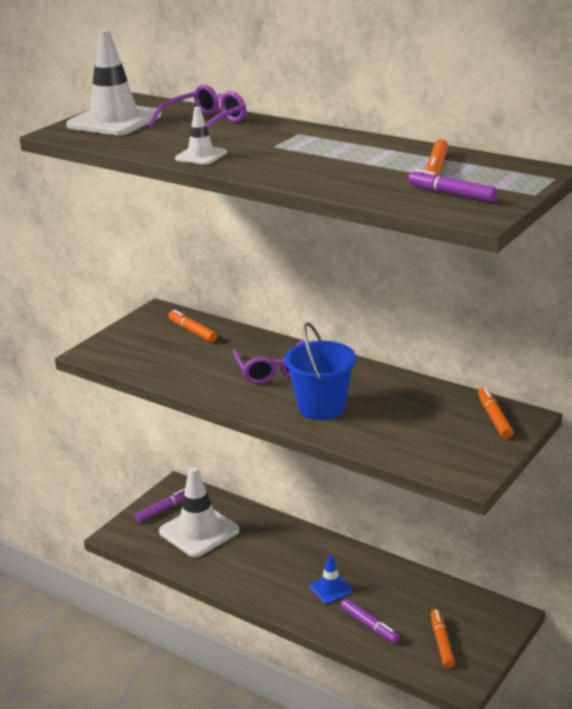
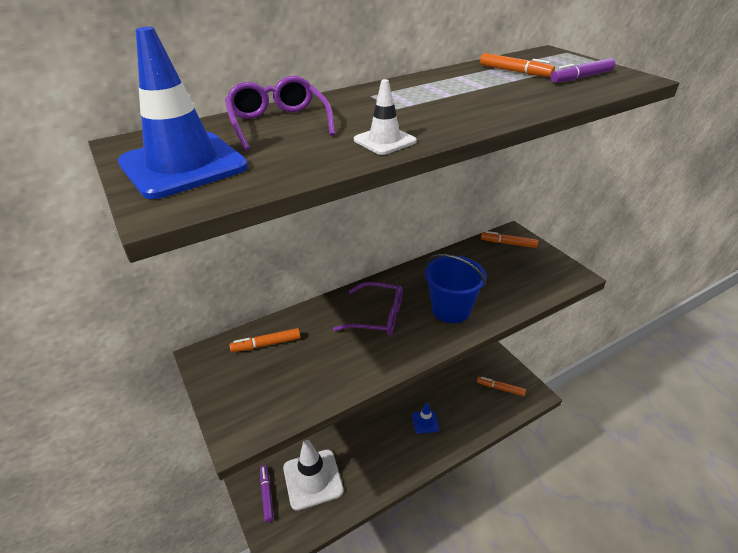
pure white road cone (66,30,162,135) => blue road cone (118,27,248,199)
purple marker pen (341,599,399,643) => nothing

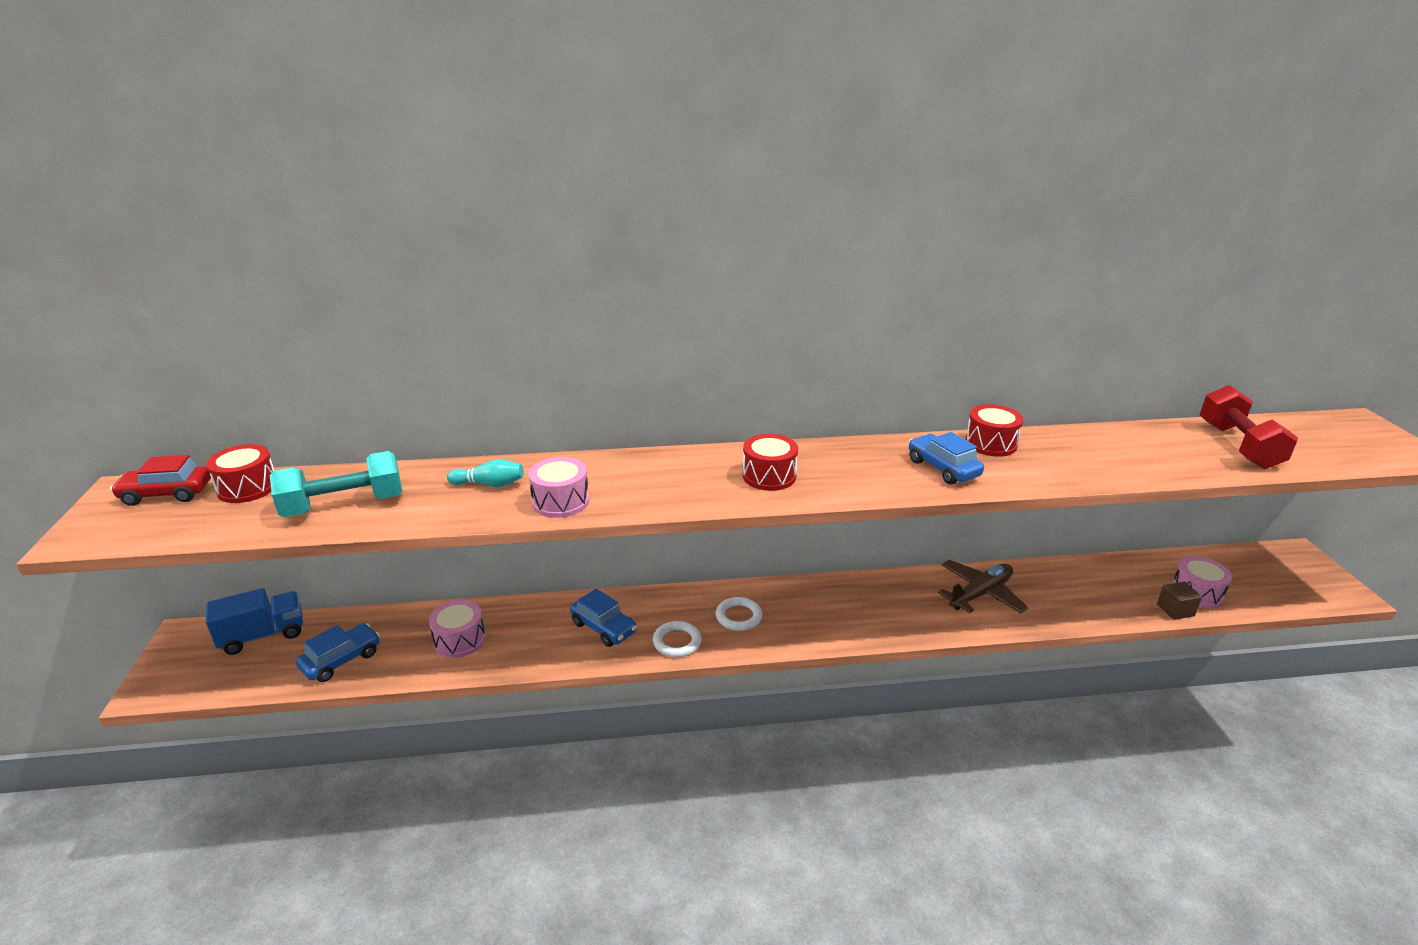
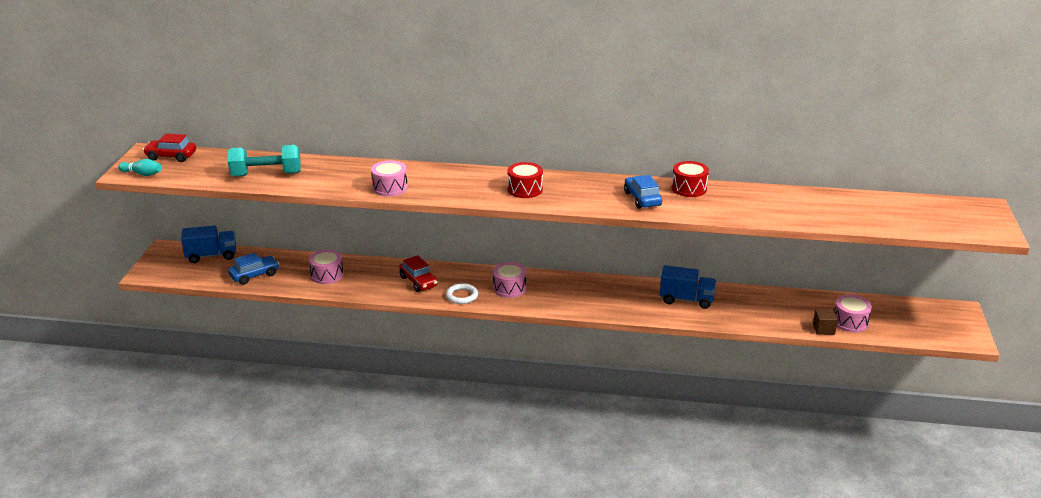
aqua tenpin (447,459,524,487) => aqua tenpin (118,159,162,176), shifted
blue automobile (570,589,637,647) => crimson automobile (399,255,438,292)
pure white ring (716,597,762,631) => rosy snare drum (493,262,526,298)
dark brown toy plane (938,560,1028,614) => blue toy truck (660,265,716,309)
crimson snare drum (206,444,275,503) => nothing
crimson dumbbell (1200,385,1298,469) => nothing

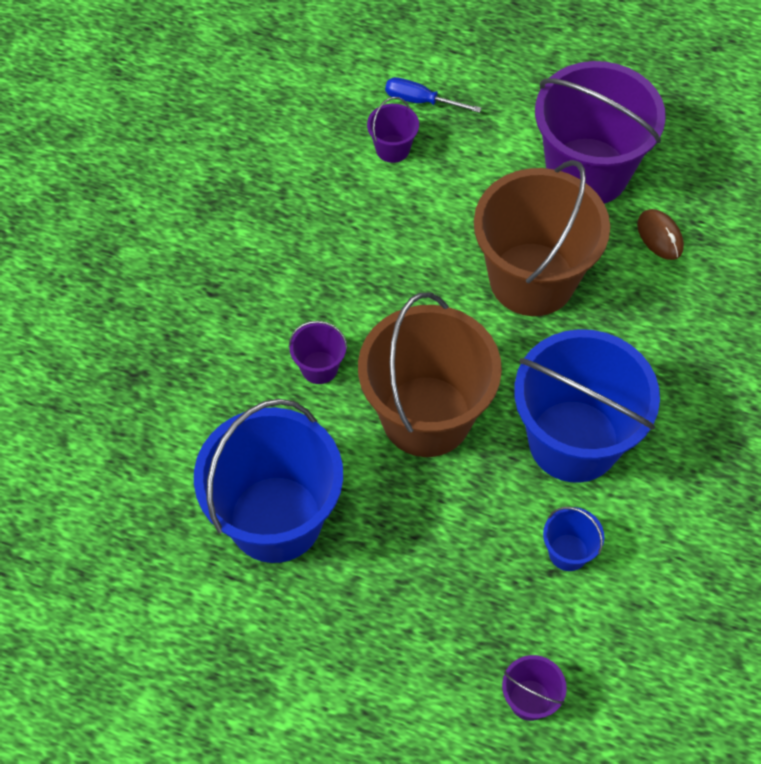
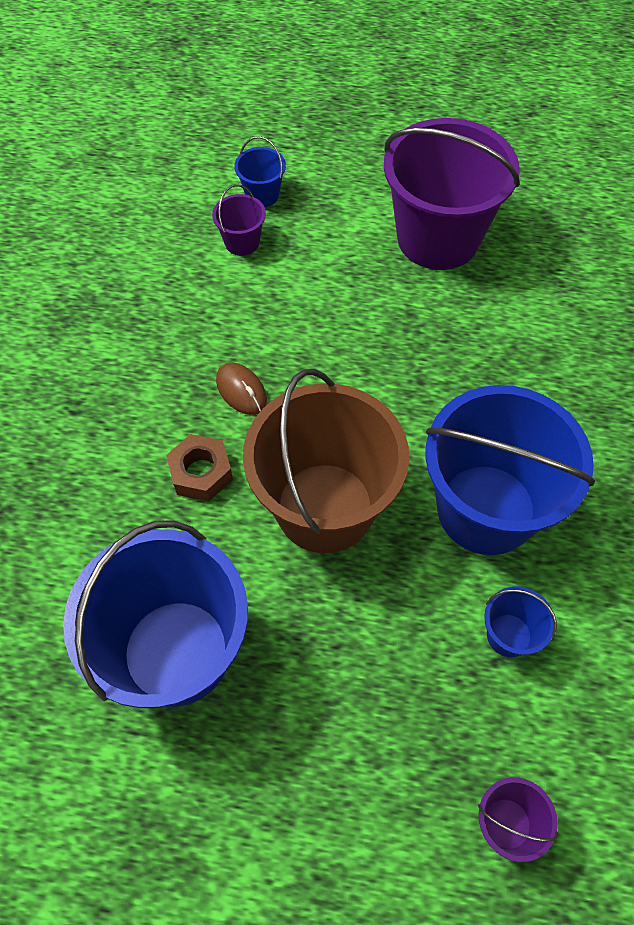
purple pail (289,321,347,384) => dark brown nut (166,434,233,501)
dark brown PC mouse (637,209,684,260) => dark brown PC mouse (216,362,267,415), shifted
blue screwdriver (385,77,481,113) => blue pail (234,136,286,207)
dark brown pail (474,160,610,316) => nothing

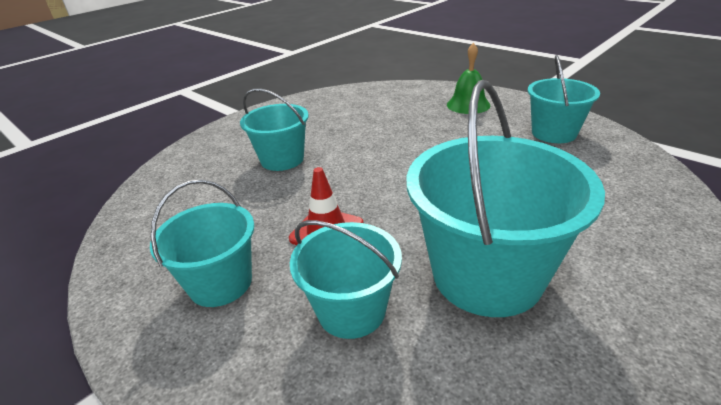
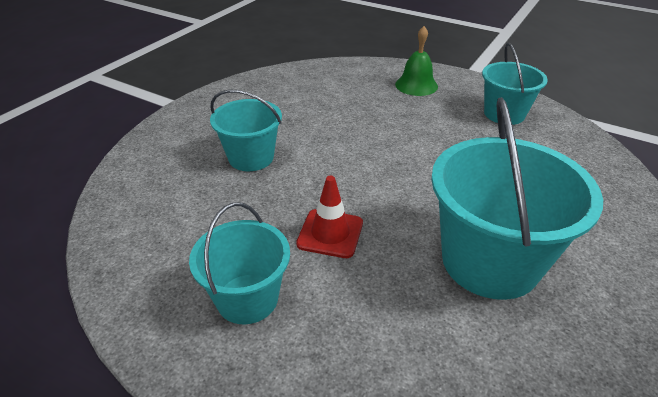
aqua pail (290,220,402,339) => nothing

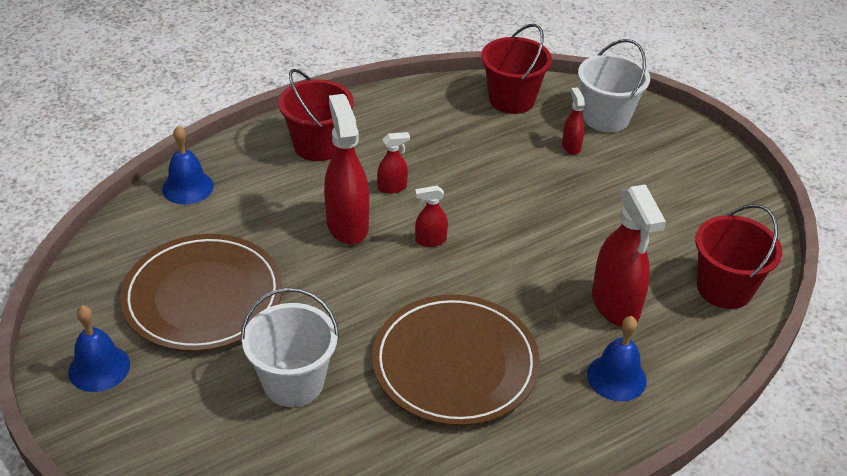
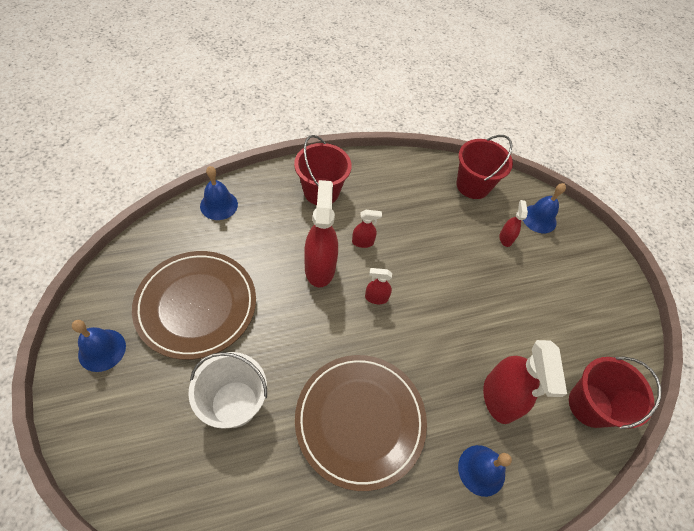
pure white pail (578,39,650,132) => blue bell (523,183,566,233)

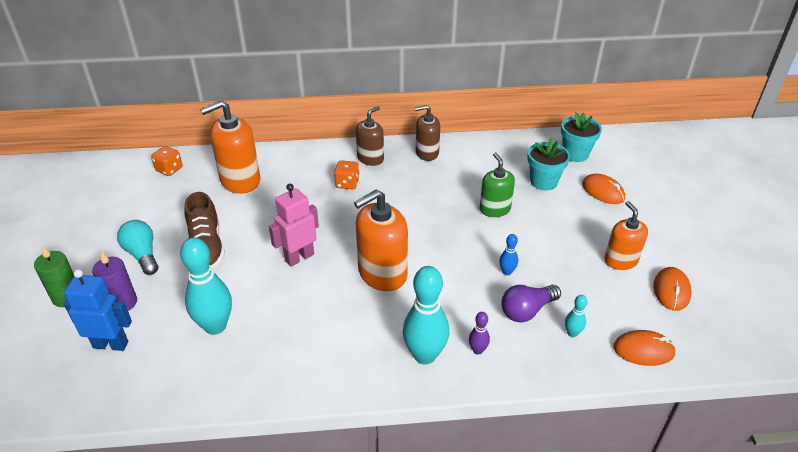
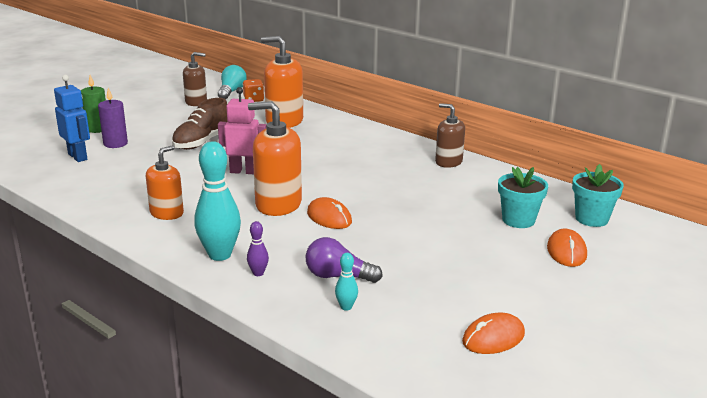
orange soap pump (604,201,648,270) => orange soap pump (146,145,184,220), shifted
dark brown soap pump (356,106,384,166) => dark brown soap pump (183,52,207,106), shifted
aqua bulb (117,220,158,275) => aqua bulb (218,65,247,99), shifted
orange PC mouse (613,330,676,366) => orange PC mouse (307,197,352,229), shifted
aqua tenpin (180,237,232,335) => nothing
orange game die (334,160,360,189) => nothing
green soap pump (480,152,515,217) => nothing
blue tenpin (499,234,518,275) => nothing

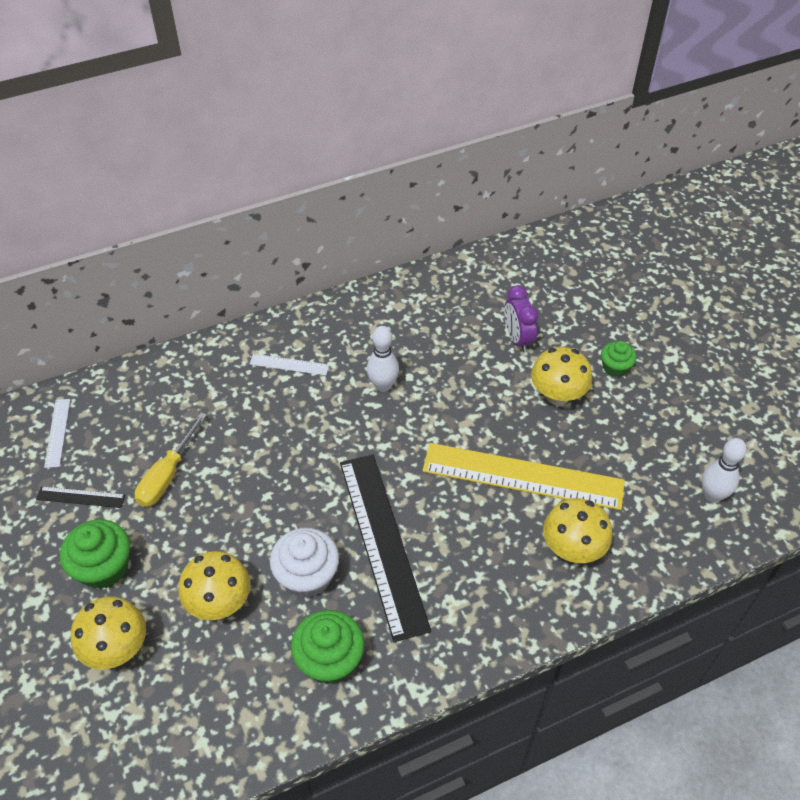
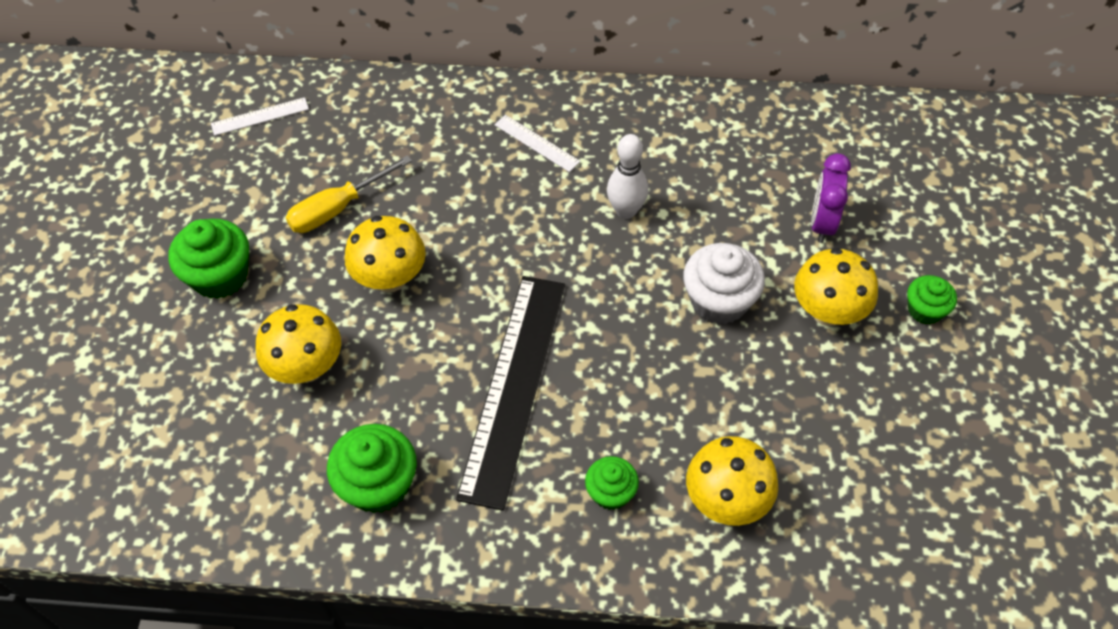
pure white straightedge (44,399,70,468) => pure white straightedge (211,97,309,136), 45 degrees clockwise
bright yellow fungus (71,597,146,669) => bright yellow fungus (345,216,426,292), shifted
nothing => green cupcake (585,456,639,510)
pure white cupcake (270,528,339,598) => pure white cupcake (683,243,765,325), shifted
jet-black straightedge (36,486,126,508) => nothing
bright yellow straightedge (422,443,625,510) => nothing
pure white tenpin (701,438,747,503) => nothing

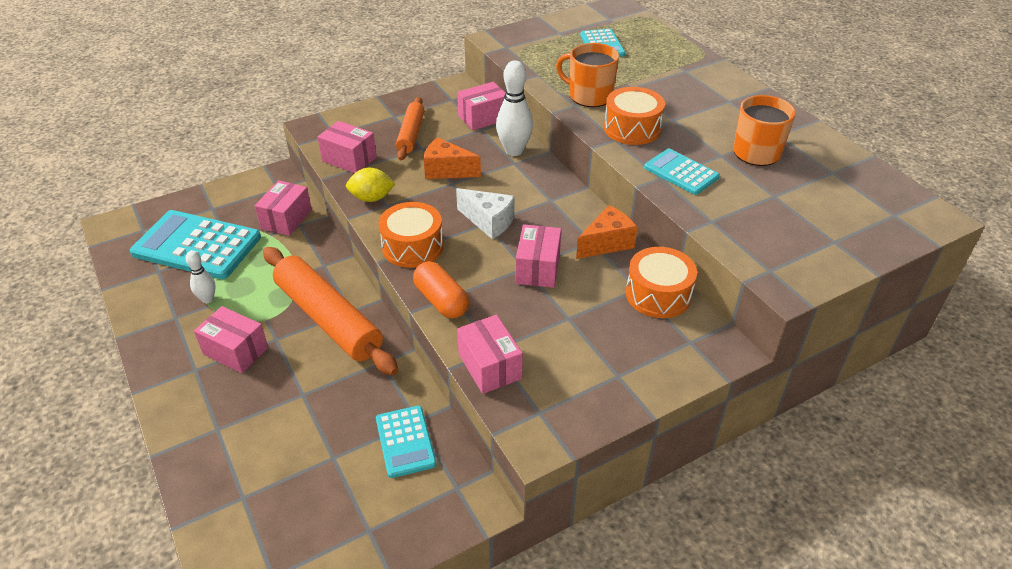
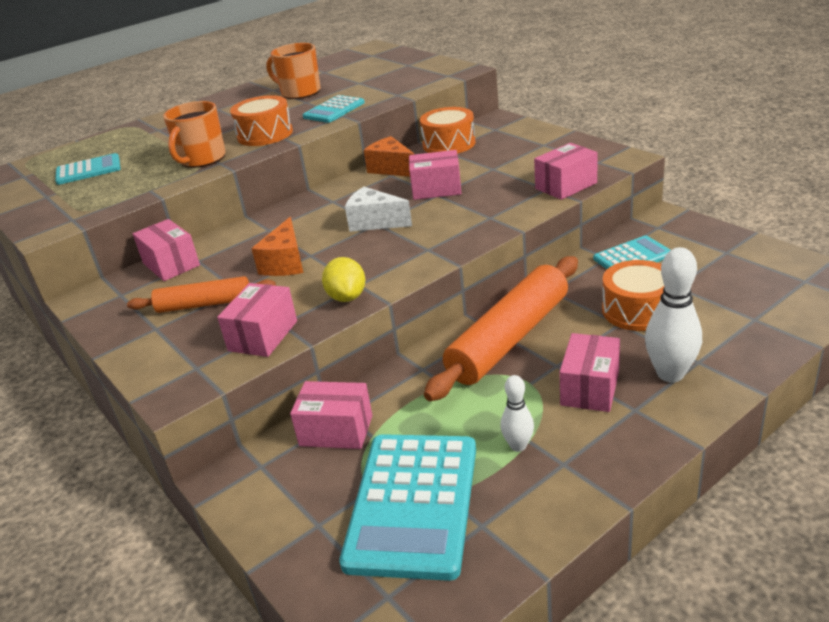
pure white piece of cheese (456,188,515,239) => pure white piece of cheese (345,187,412,232), 90 degrees counterclockwise
orange snare drum (378,202,443,268) => orange snare drum (602,260,664,331), shifted
pure white tenpin (496,60,533,156) => pure white tenpin (645,247,702,382), shifted
orange pill shape (413,261,469,318) => nothing

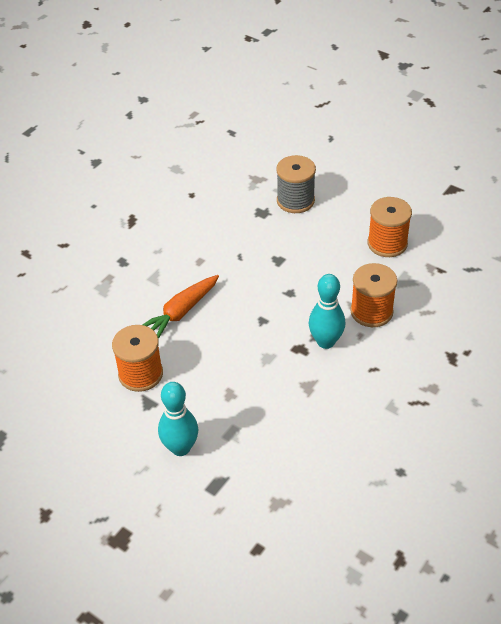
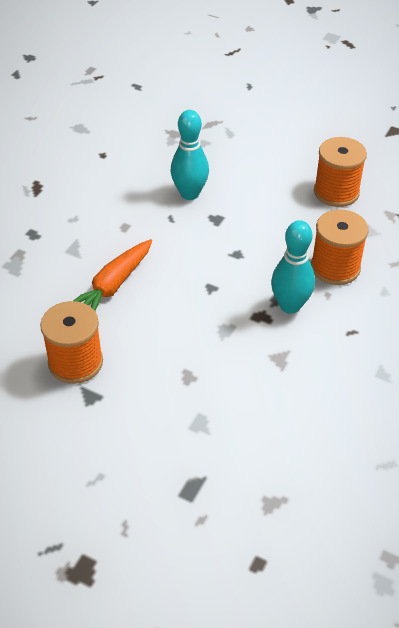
aqua tenpin (158,382,198,456) => aqua tenpin (170,110,209,200), shifted
ash-grey bobbin (276,155,316,213) => nothing

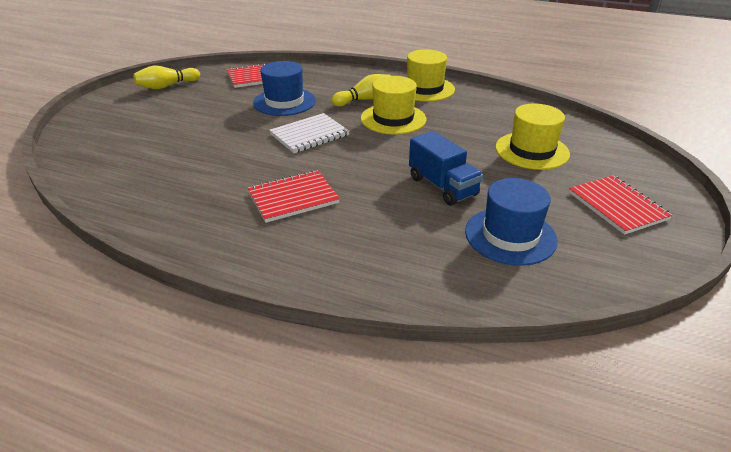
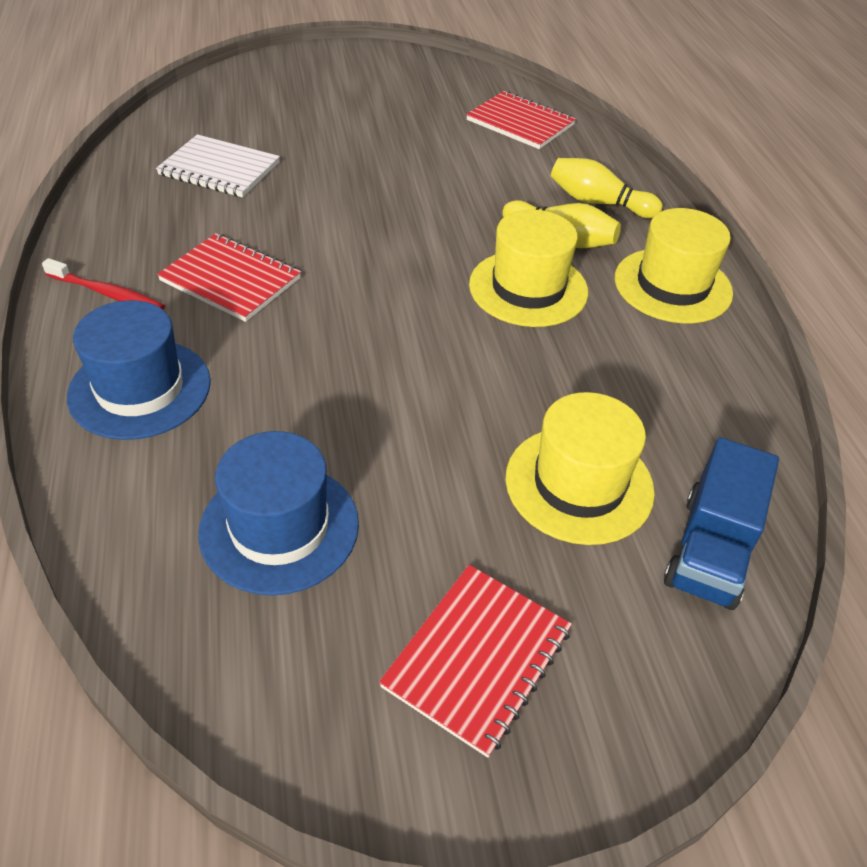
nothing => crimson dental brush (42,258,165,310)
blue hat (253,61,316,116) => blue hat (67,300,211,440), shifted
pure white notepad (269,113,350,153) => pure white notepad (156,134,280,197), shifted
bright yellow tenpin (133,66,200,89) => bright yellow tenpin (551,158,663,218), shifted
blue toy truck (409,131,483,206) => blue toy truck (664,437,779,610), shifted

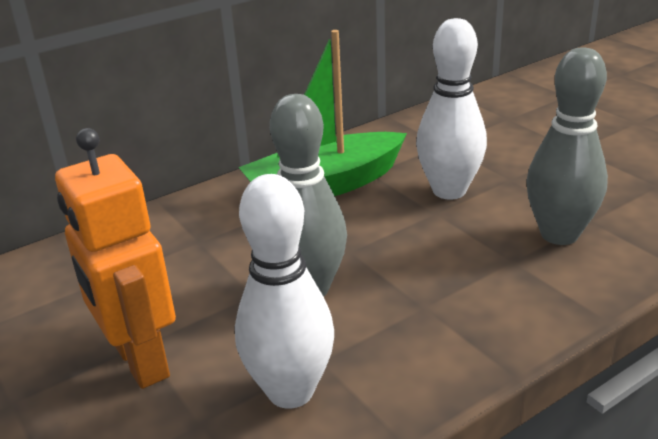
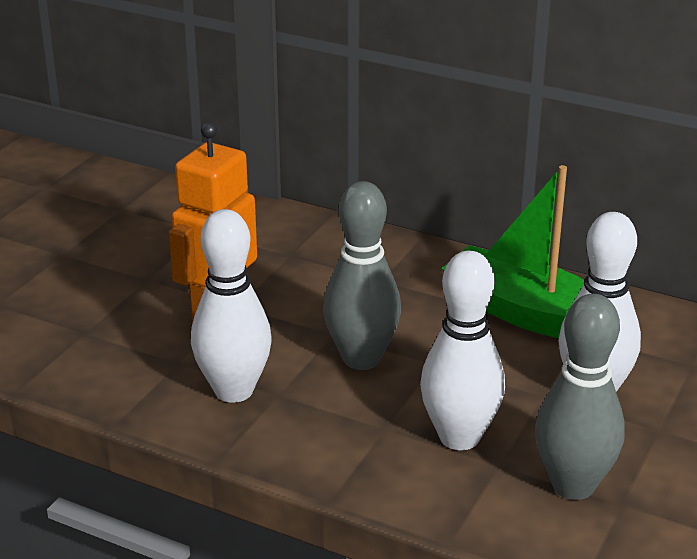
nothing => pure white tenpin (420,251,505,450)

